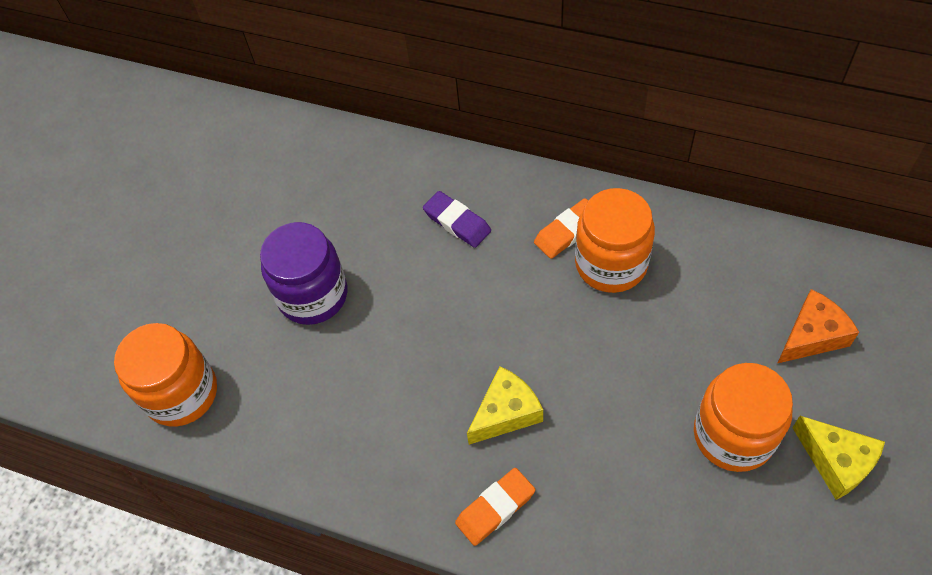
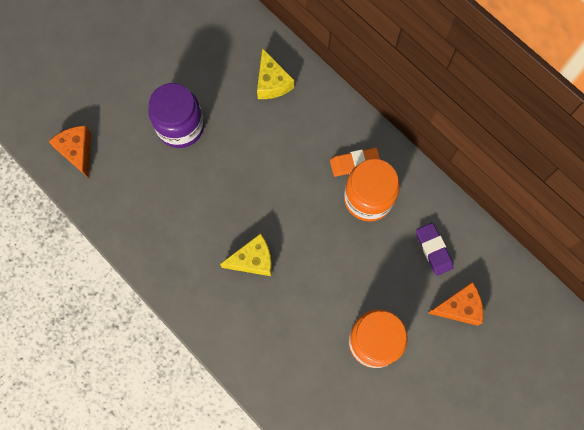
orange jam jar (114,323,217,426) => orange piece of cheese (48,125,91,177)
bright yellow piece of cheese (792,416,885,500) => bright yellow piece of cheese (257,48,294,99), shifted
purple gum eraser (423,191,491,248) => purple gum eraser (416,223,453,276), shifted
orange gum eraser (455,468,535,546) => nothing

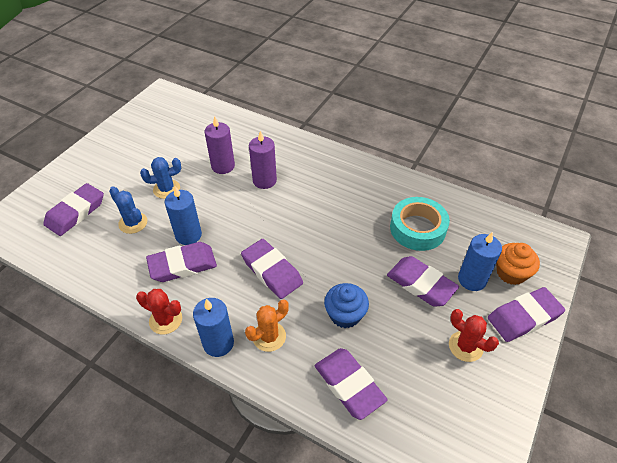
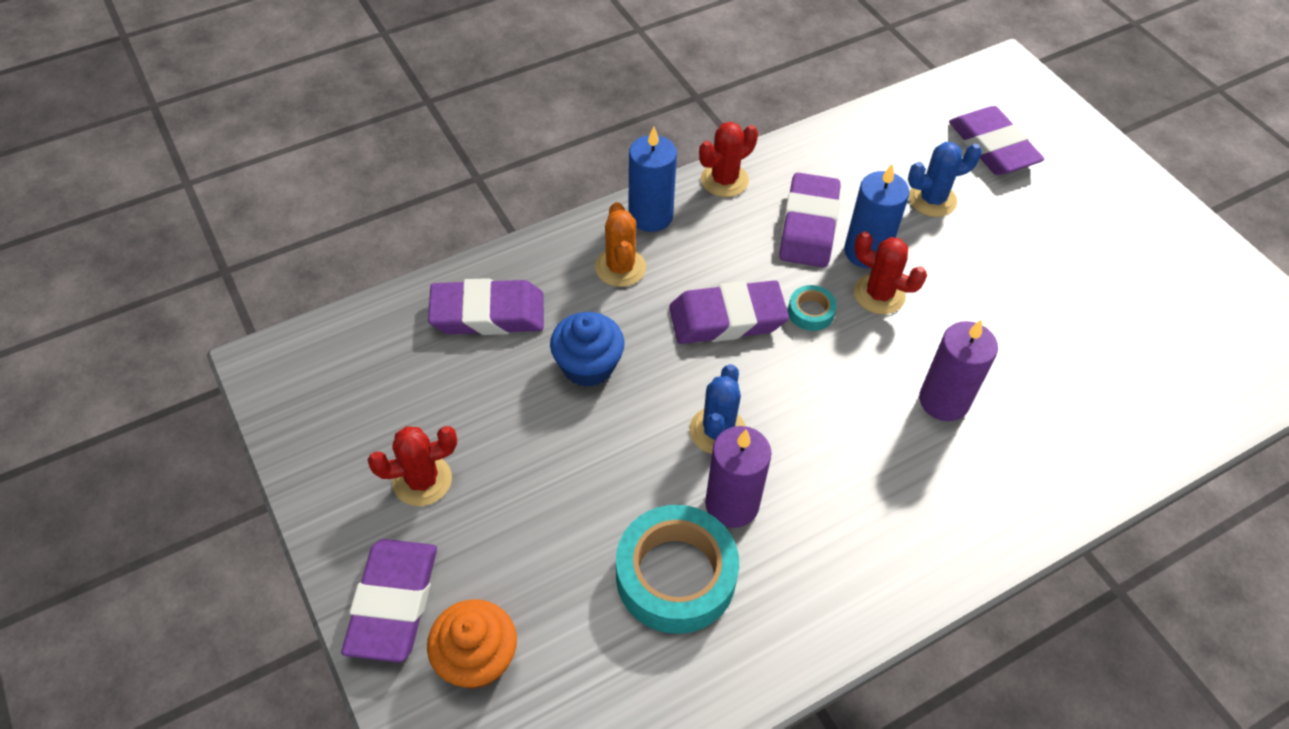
blue prickly plant (140,157,181,199) => blue prickly plant (690,364,746,454), shifted
purple wax candle (205,116,235,174) => purple wax candle (705,426,772,528), shifted
nothing => aqua roll of tape (788,285,837,331)
nothing => crimson prickly plant (854,231,927,314)
purple gum eraser (387,256,459,307) => nothing
blue wax candle (458,232,502,291) => nothing

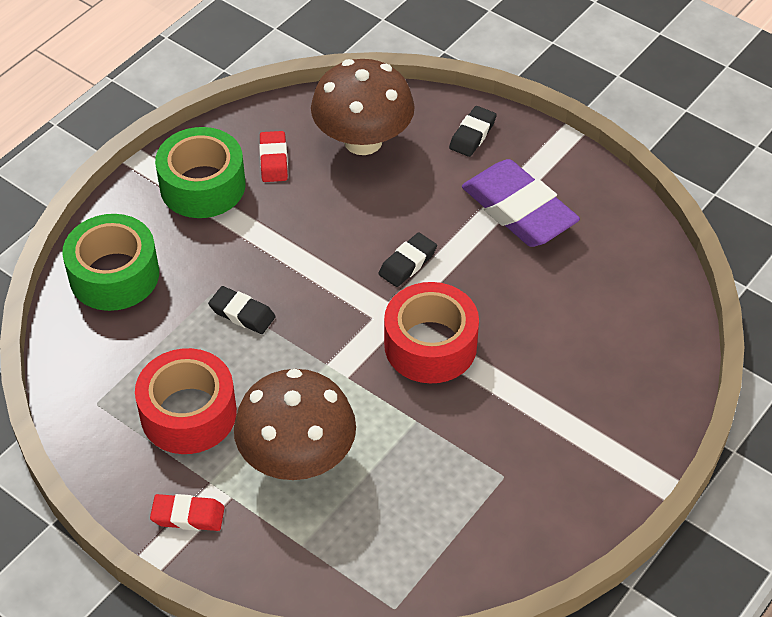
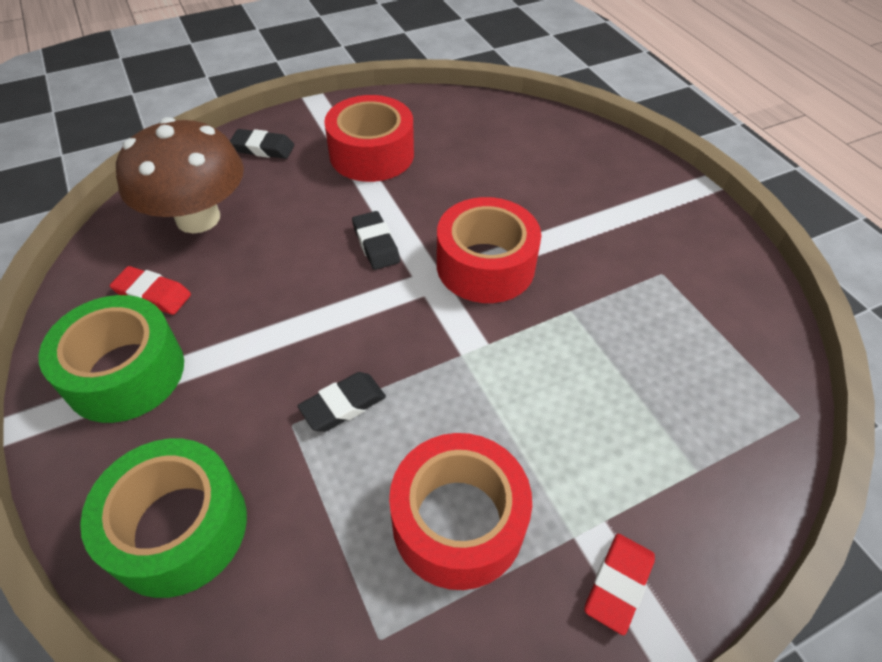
jet-black gum eraser (449,106,497,157) => jet-black gum eraser (230,129,294,159), 45 degrees counterclockwise
purple gum eraser (462,159,580,247) => crimson roll of tape (324,95,414,182)
dark brown fungus (234,369,356,480) => nothing

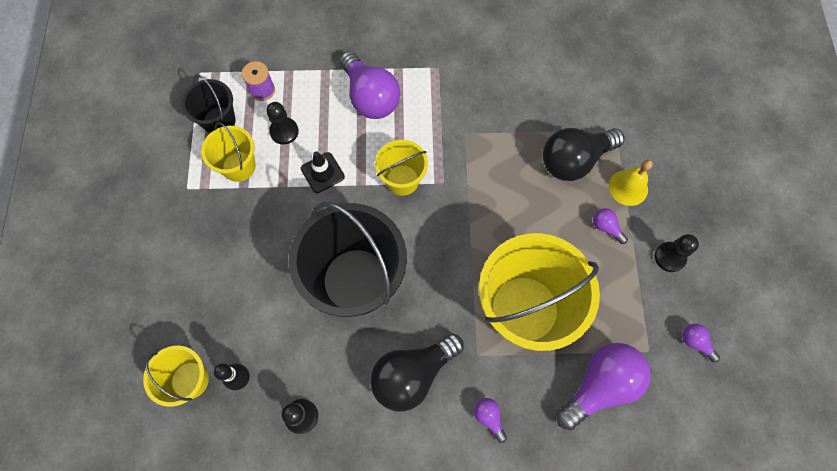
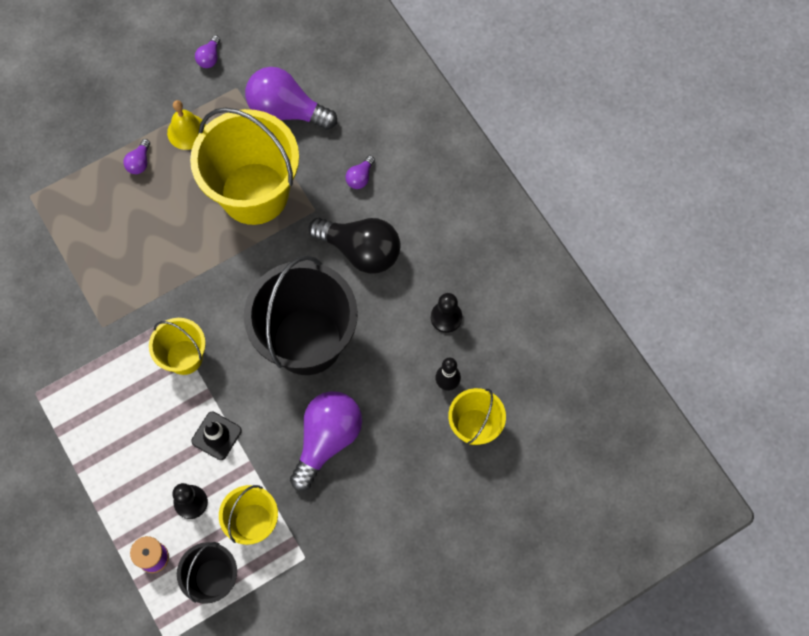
bright yellow bell (609,160,652,206) => bright yellow bell (167,100,206,150), shifted
purple bulb (340,51,400,119) => purple bulb (290,391,362,491), shifted
jet-black bulb (543,128,624,181) => nothing
jet-black game pawn (655,234,699,272) => nothing

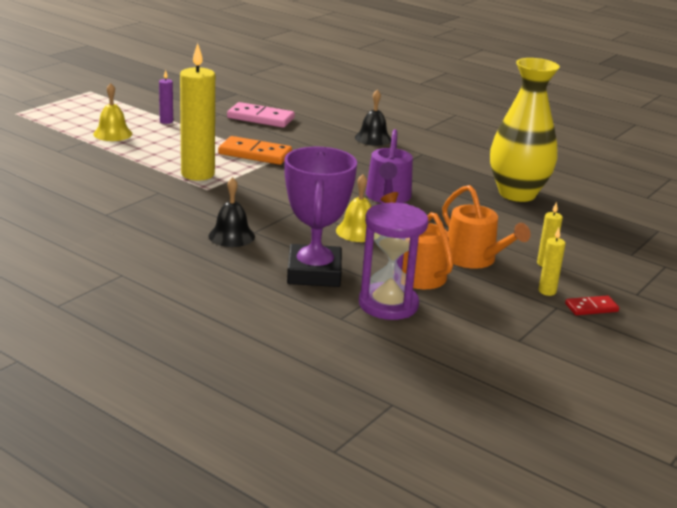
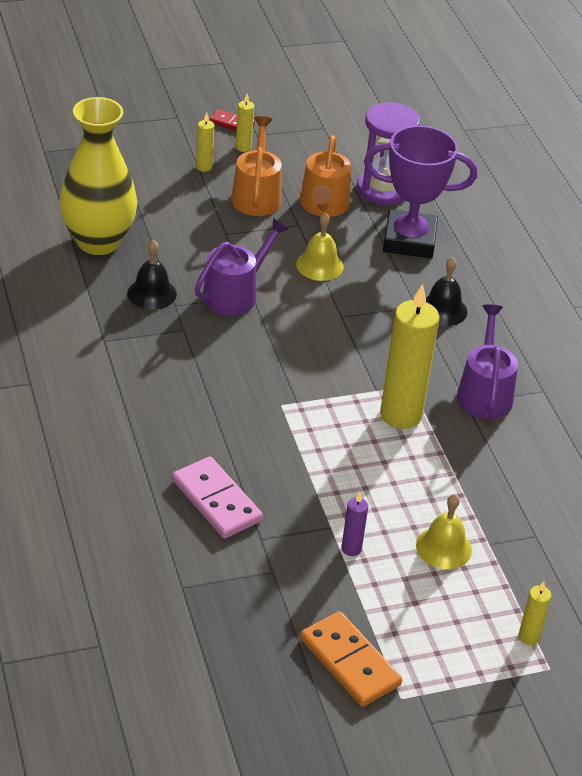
jet-black bell (355,89,391,146) => jet-black bell (127,240,177,310), shifted
orange domino piece (218,136,292,165) => orange domino piece (300,611,402,707), shifted
purple award cup (284,147,357,287) => purple award cup (364,125,477,258), 60 degrees clockwise
nothing => purple sprinkling can (457,304,518,419)
nothing => bright yellow wax candle (519,581,551,645)

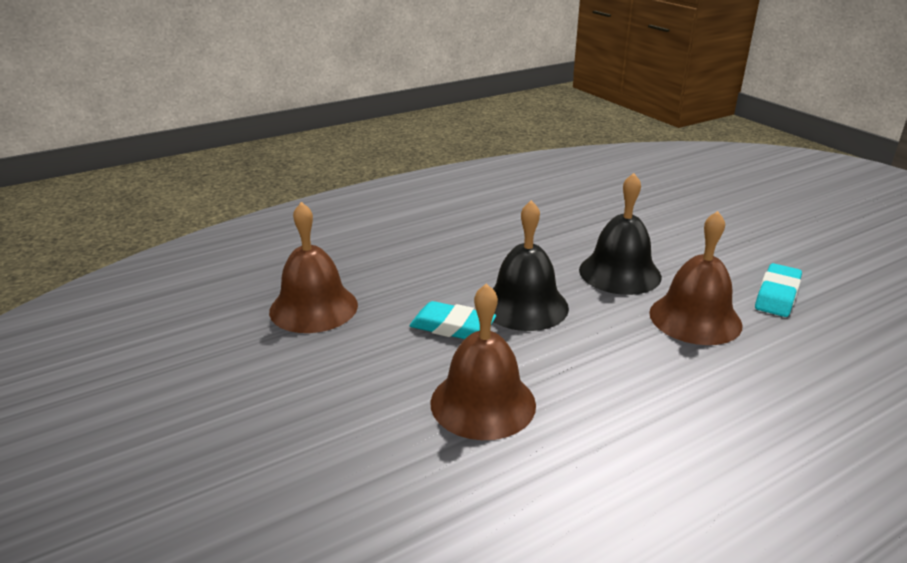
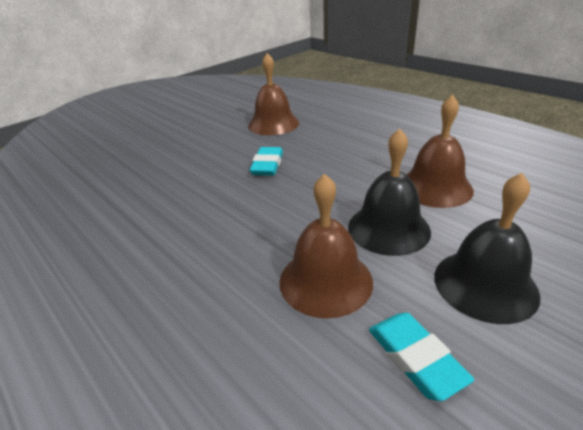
aqua gum eraser (755,263,802,317) => aqua gum eraser (369,313,474,401), 45 degrees clockwise
dark brown bell (430,283,536,440) => dark brown bell (406,95,474,208), shifted
jet-black bell (493,200,569,331) => jet-black bell (434,173,541,324), shifted

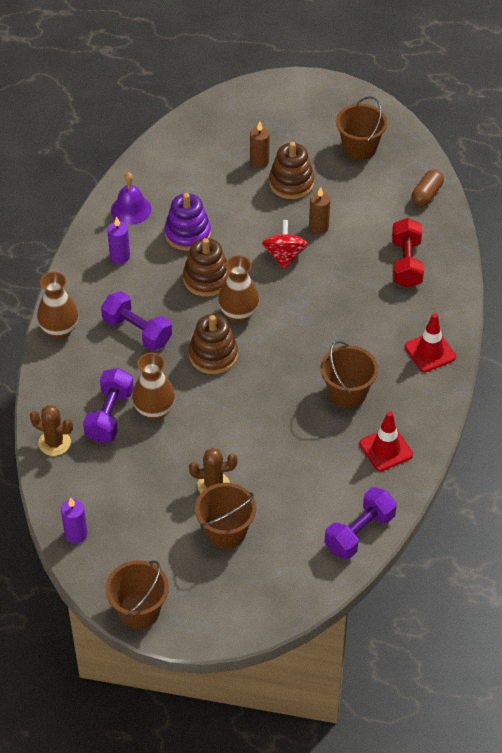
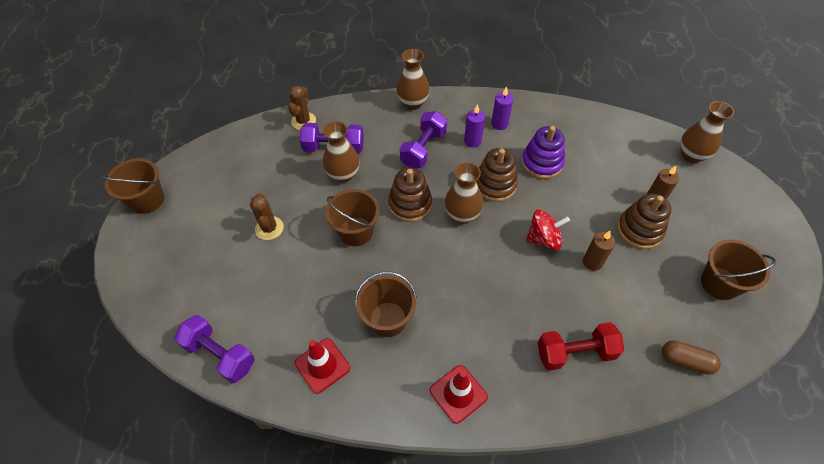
dark brown pail (195,483,256,549) => dark brown pail (325,189,380,246), shifted
purple wax candle (61,498,87,543) => purple wax candle (464,104,485,147), shifted
nothing => dark brown flower vase (680,101,734,163)
purple bell (111,172,152,225) => nothing

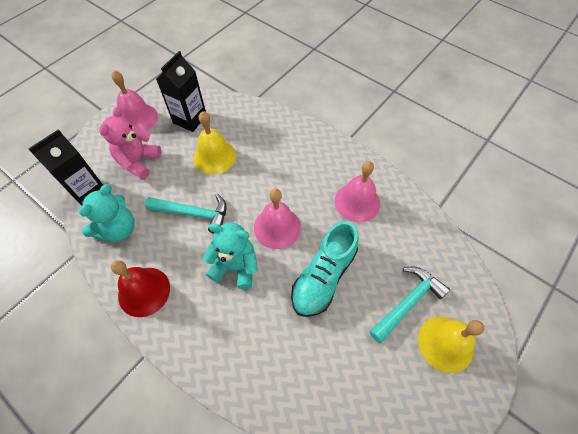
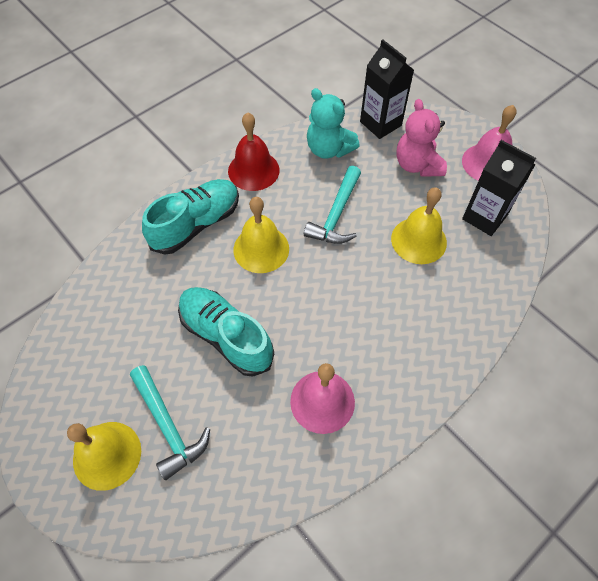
nothing => aqua lace-up shoe (142,179,239,254)
aqua stuffed bear (203,223,258,289) => bright yellow bell (233,197,289,273)
rosy stuffed bear (99,107,161,180) => rosy stuffed bear (396,99,447,177), 135 degrees counterclockwise
rosy bell (254,189,301,249) => nothing

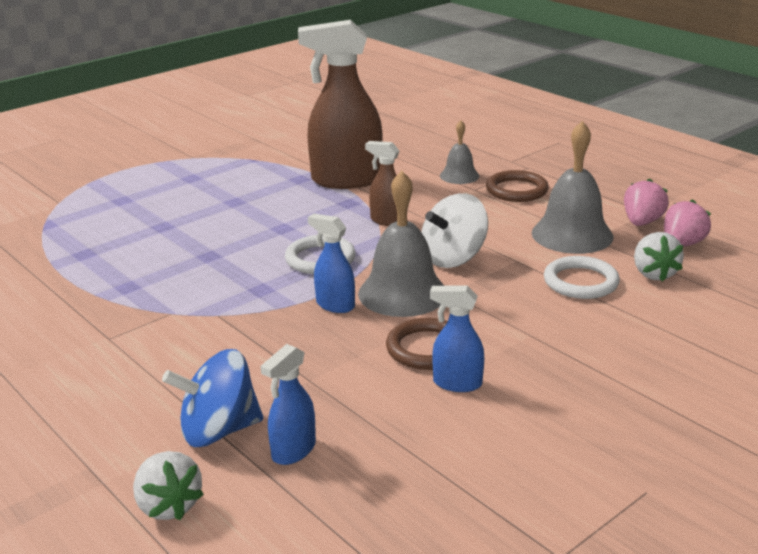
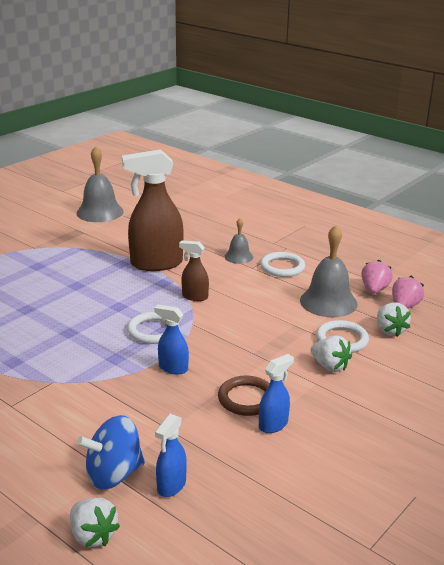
ash-grey bell (358,171,444,317) => ash-grey bell (76,146,124,222), shifted
blue sprayer (430,285,484,392) => blue sprayer (259,354,294,433), 135 degrees clockwise
dark brown ring (486,170,549,202) => pure white ring (260,252,305,277)
nothing => pure white berry (311,335,352,372)
pure white toy top (421,193,488,268) => nothing

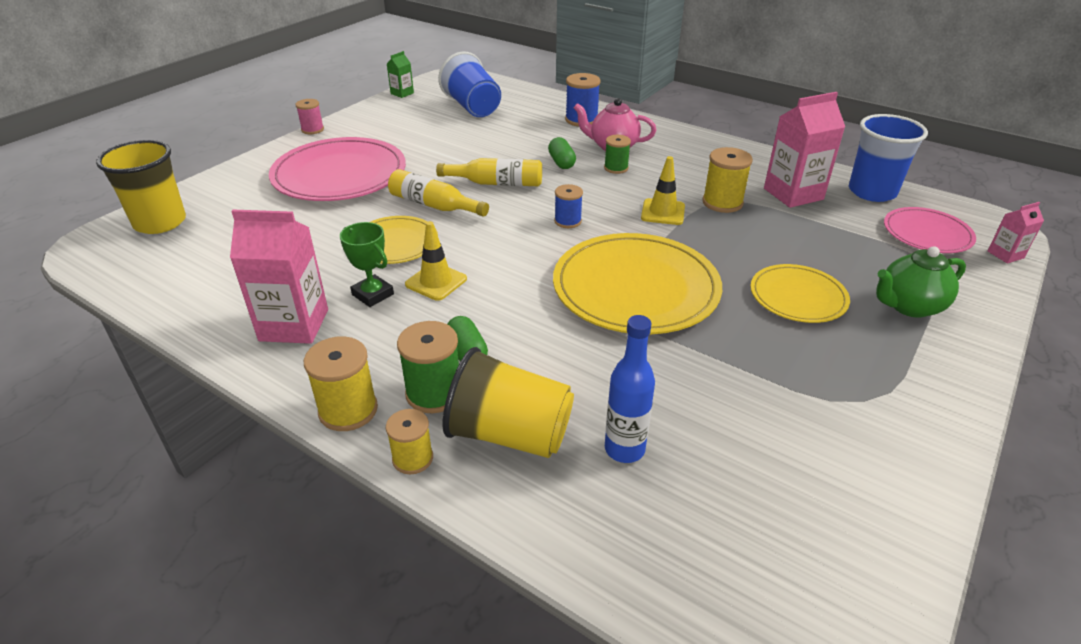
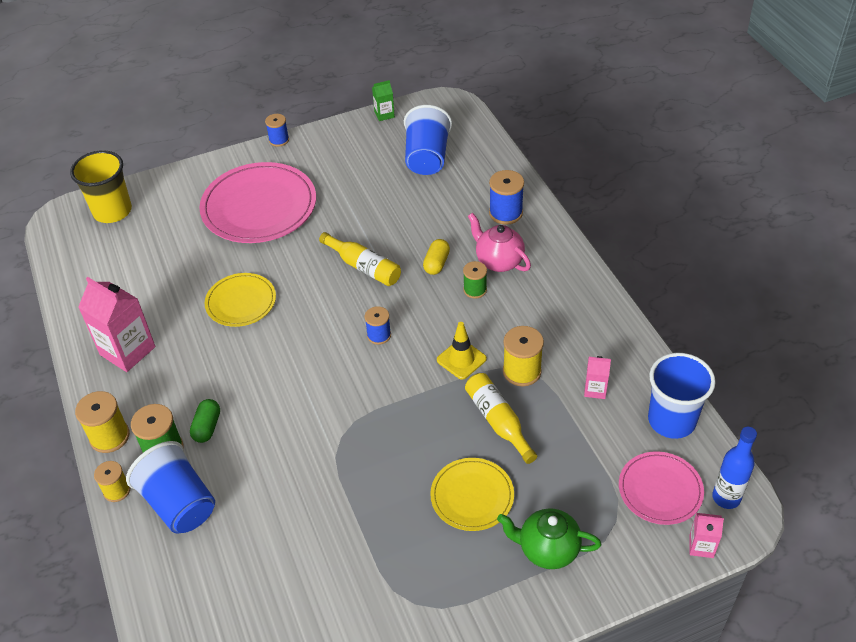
bright yellow beaker (442,347,574,458) => blue beaker (126,441,215,534)
rosy bobbin (295,99,324,134) => blue bobbin (265,114,289,147)
green pill shape (548,137,576,169) => bright yellow pill shape (423,239,450,275)
bright yellow flask (388,169,489,217) => bright yellow flask (465,373,537,464), shifted
rosy carton (764,92,845,208) => rosy carton (584,356,611,399), x0.50
blue flask (605,315,655,463) => blue flask (712,427,757,509), shifted
green award cup (340,222,394,307) => nothing
bright yellow road cone (405,221,467,301) => nothing
bright yellow plate (553,233,722,334) => nothing

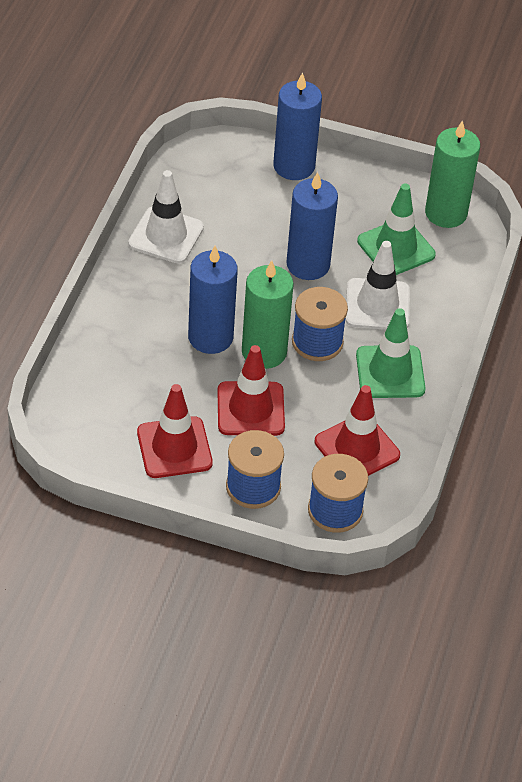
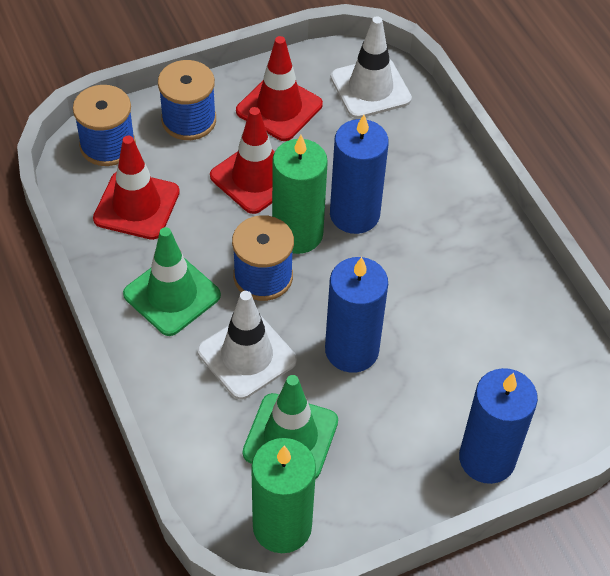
pure white road cone (128,170,204,264) => pure white road cone (331,16,412,118), shifted

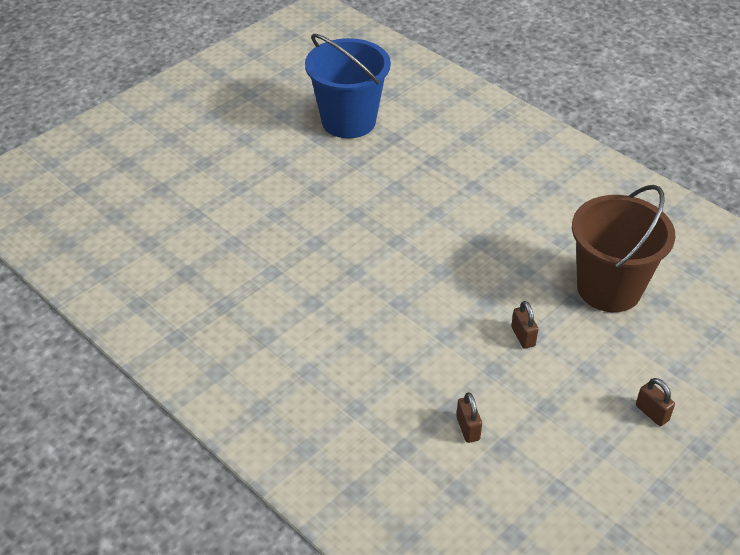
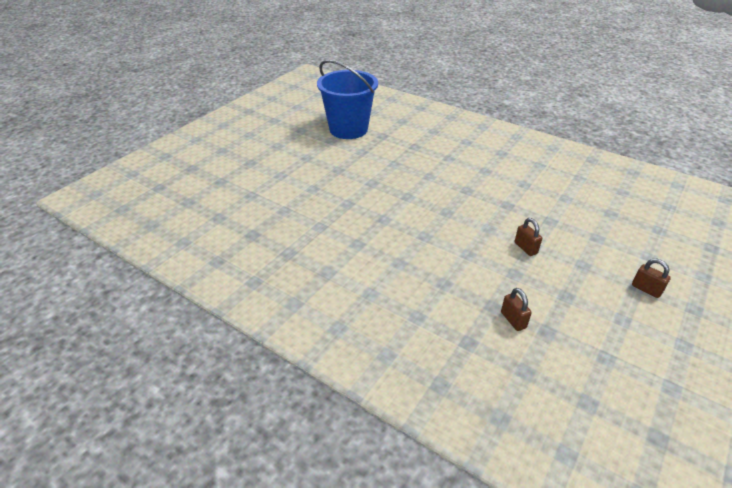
dark brown pail (572,185,675,312) => nothing

